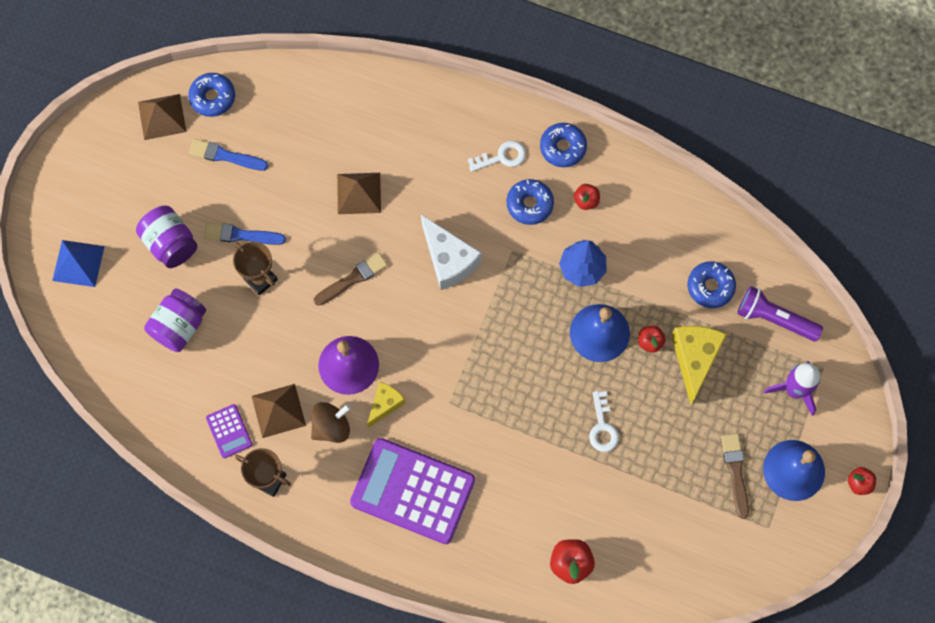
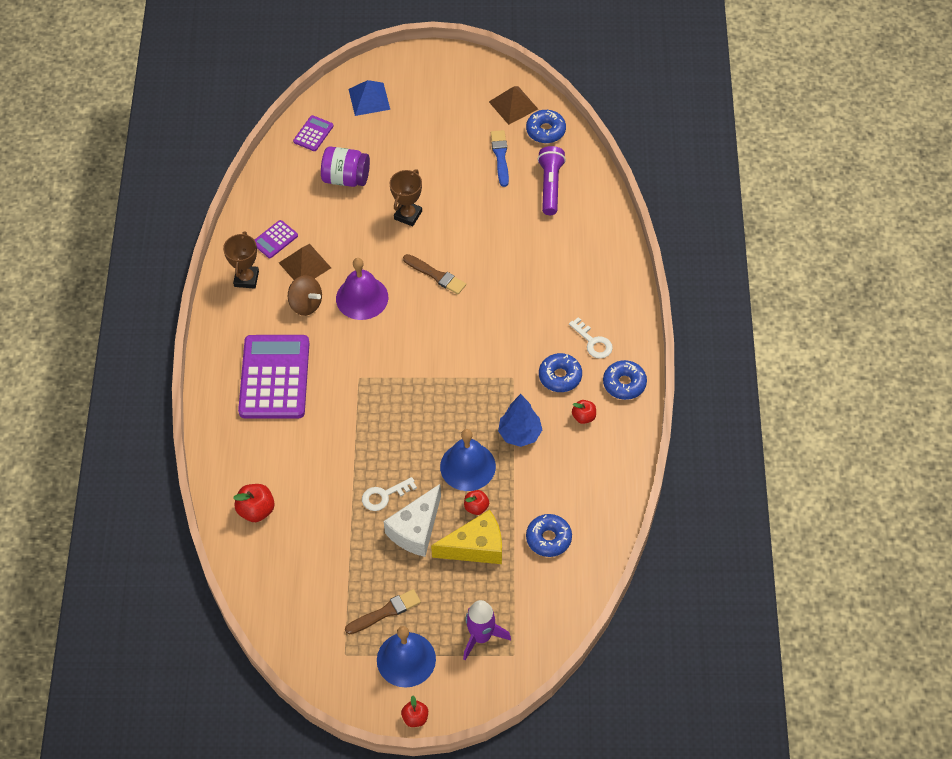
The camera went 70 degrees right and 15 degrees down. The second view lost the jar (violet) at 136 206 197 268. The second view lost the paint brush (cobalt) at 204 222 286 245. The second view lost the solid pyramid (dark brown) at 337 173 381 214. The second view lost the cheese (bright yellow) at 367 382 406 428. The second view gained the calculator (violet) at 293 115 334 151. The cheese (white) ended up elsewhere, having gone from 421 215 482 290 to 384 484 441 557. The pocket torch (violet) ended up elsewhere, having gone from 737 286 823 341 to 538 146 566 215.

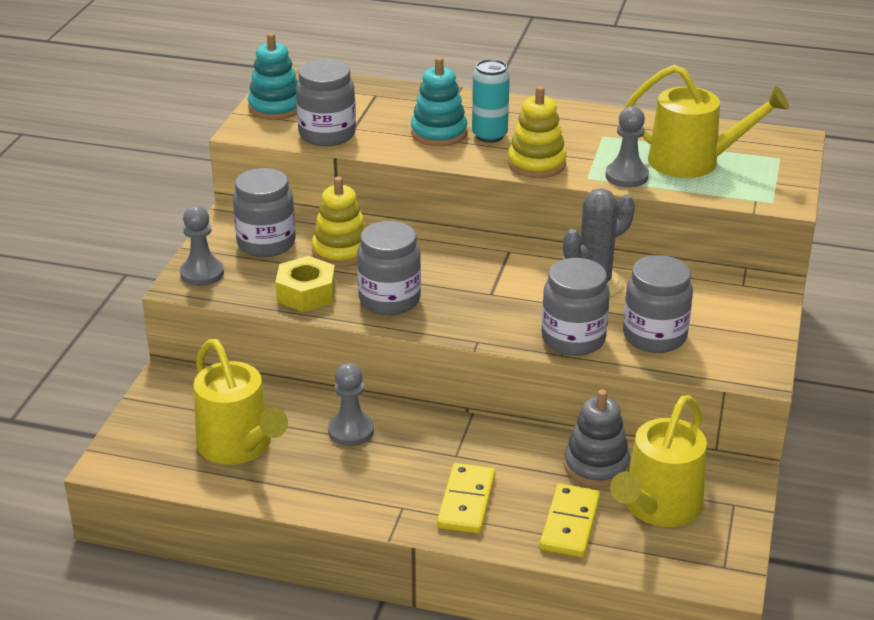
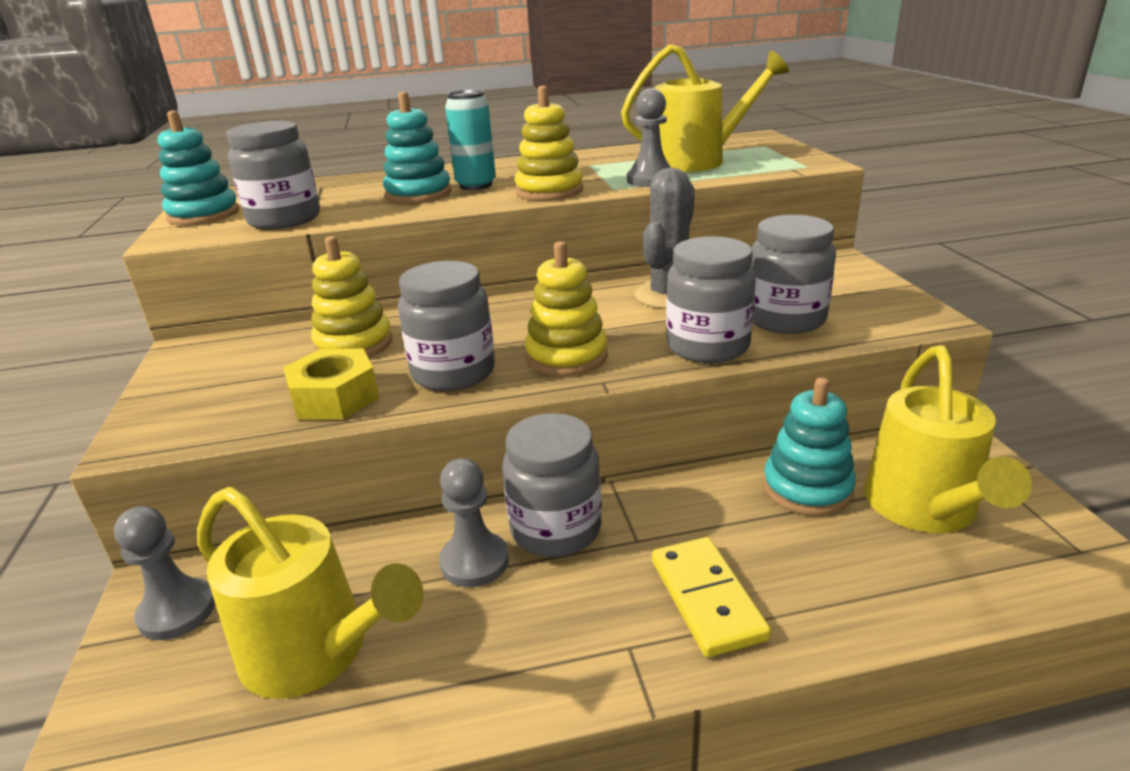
The camera went 25 degrees left and 5 degrees down. The second view lost the domino piece (bright yellow) at 540 484 600 557. The second view gained the stacking toy (bright yellow) at 525 241 608 376. The pawn (ash-grey) ended up elsewhere, having gone from 180 206 224 286 to 114 506 215 640. The jar (ash-grey) ended up elsewhere, having gone from 233 168 296 257 to 502 413 602 557. What was the stacking toy (ash-grey) at 564 390 630 487 turned into the stacking toy (teal) at 763 377 856 516.

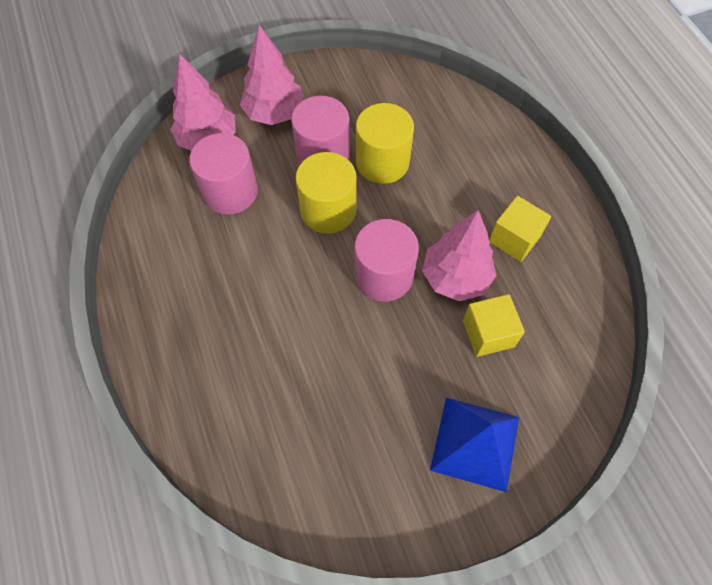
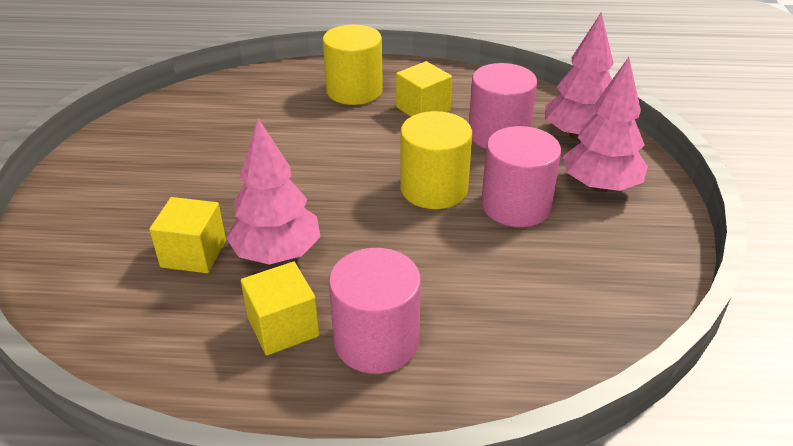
The camera went 115 degrees right and 25 degrees down. The second view lost the solid pyramid (cobalt) at 430 398 519 492. The second view gained the solid cube (bright yellow) at 396 61 452 117. The cylinder (rose-pink) ended up elsewhere, having gone from 354 219 419 302 to 329 248 421 374. The cylinder (bright yellow) ended up elsewhere, having gone from 356 103 414 184 to 323 25 383 105.

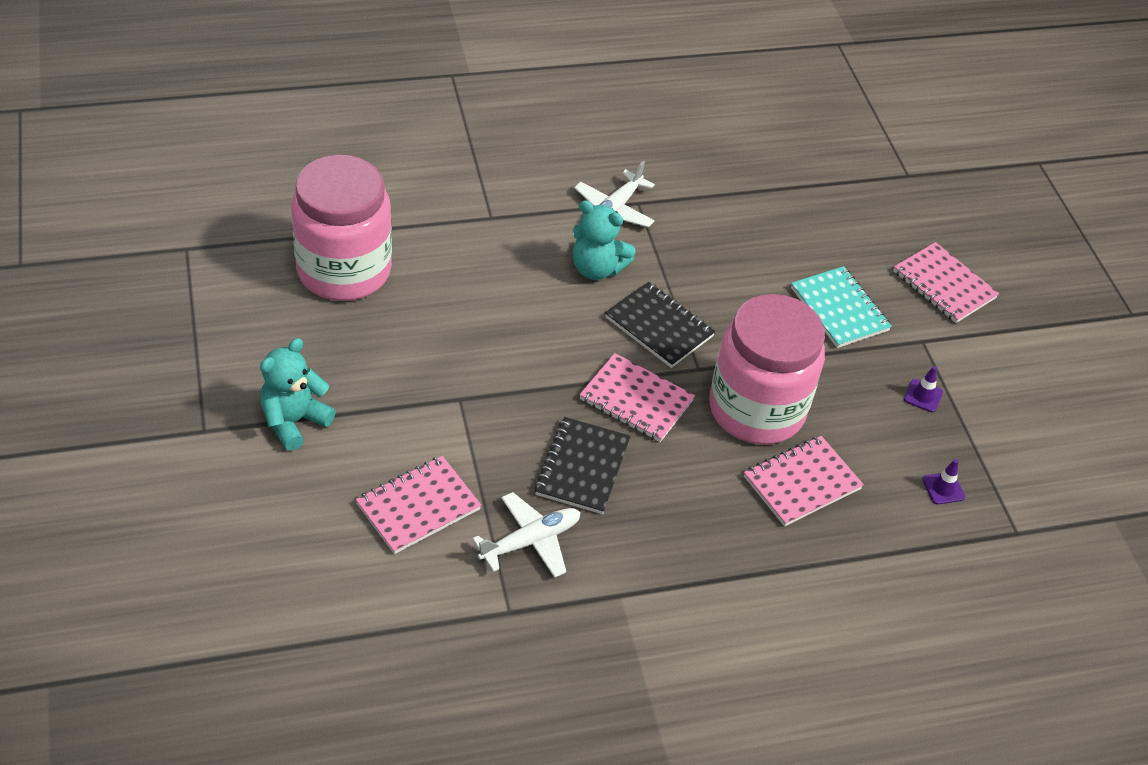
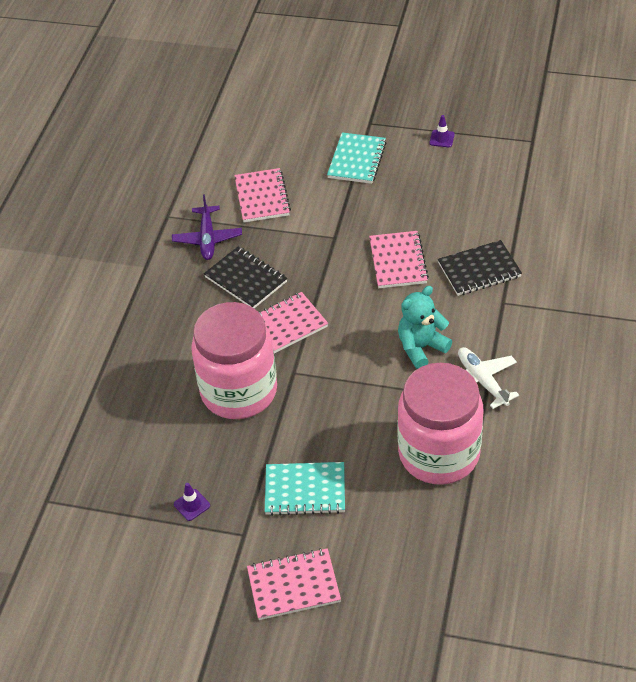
The camera went 125 degrees right and 0 degrees up. The jar (rose-pink) ended up elsewhere, having gone from 291 155 392 301 to 398 363 483 485. The exercise book (ebony) ended up elsewhere, having gone from 605 282 715 368 to 438 240 522 296. The exercise book (rose-pink) ended up elsewhere, having gone from 744 436 864 527 to 369 231 429 288. The traffic cone (violet) ended up elsewhere, having gone from 922 459 965 504 to 430 115 455 147. Where the teddy (teal) stood at 260 338 336 451, the exercise book (teal) came to stand at 327 132 386 184. What was the toy plane (white) at 472 492 581 578 turned into the toy plane (violet) at 172 194 242 260.

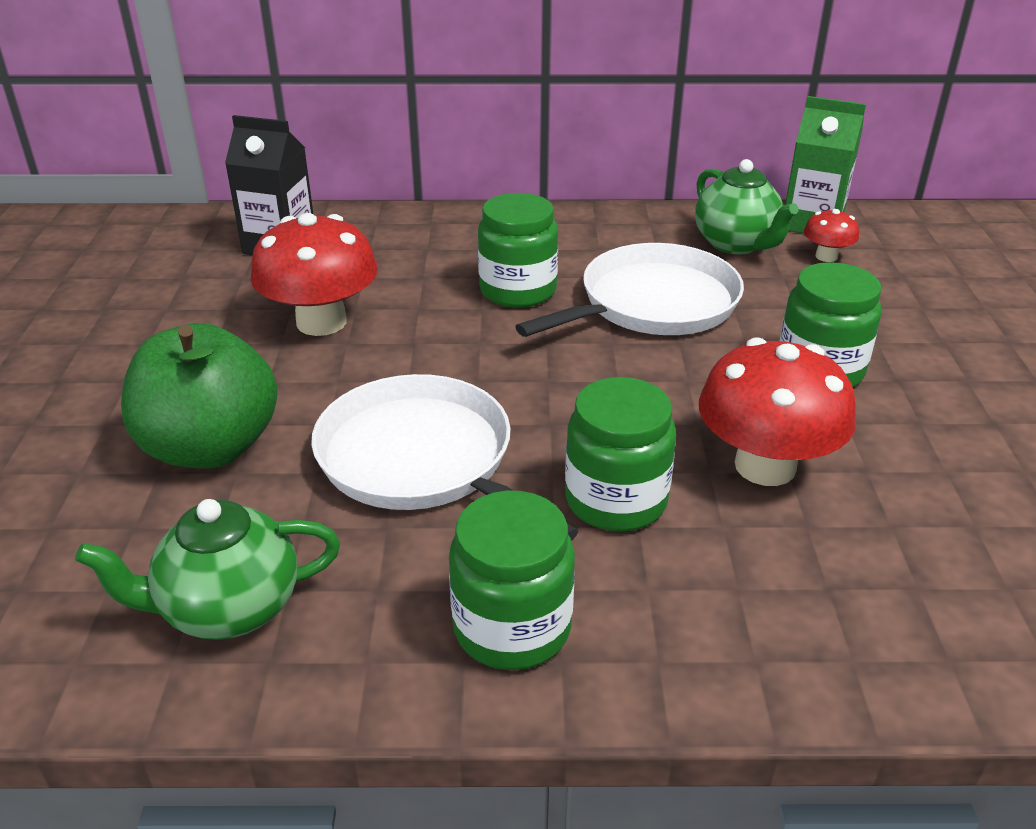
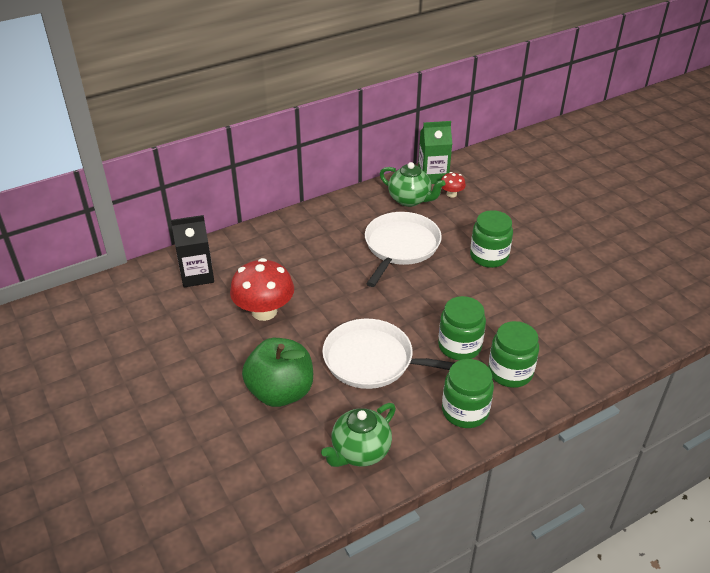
The camera went 30 degrees left and 5 degrees up. The second view lost the toadstool (red) at 699 337 856 486. The jar (green) ended up elsewhere, having gone from 478 193 558 308 to 488 321 539 388.

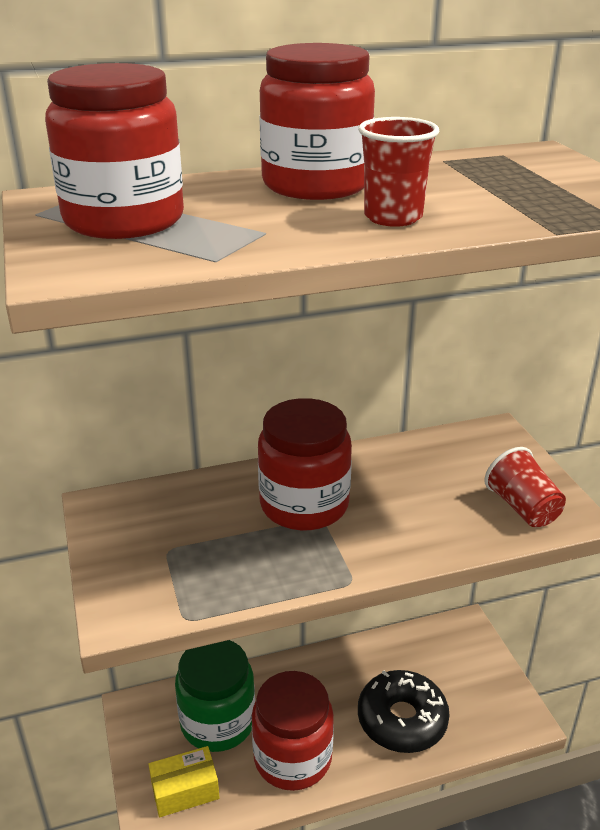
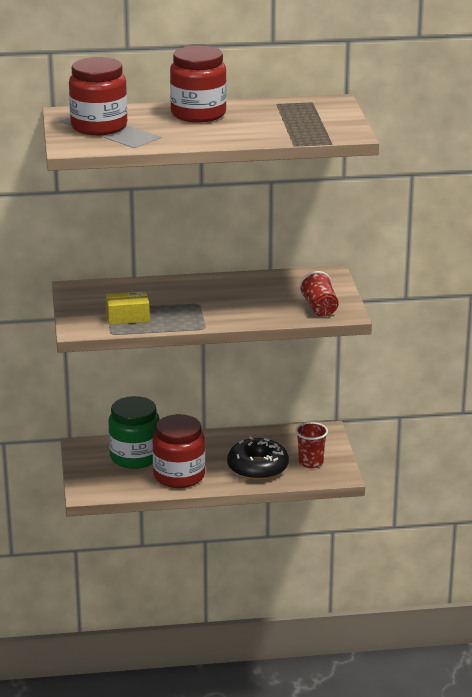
The camera went 10 degrees right and 5 degrees down. The second view lost the jar (red) at 258 398 352 530. The box (bright yellow) ended up elsewhere, having gone from 149 746 220 817 to 106 291 150 325. The beaker (red) ended up elsewhere, having gone from 358 117 439 227 to 295 422 328 468.

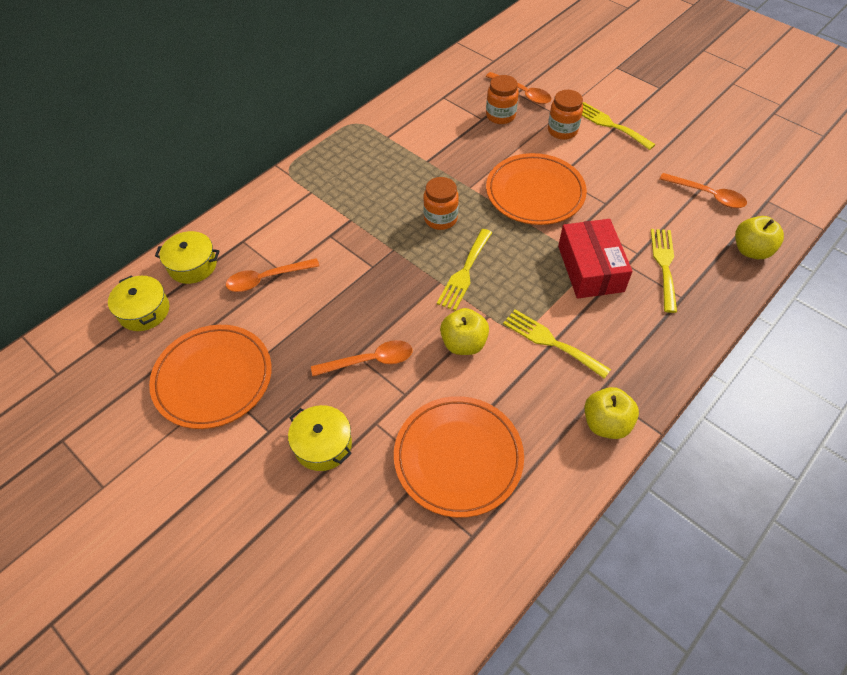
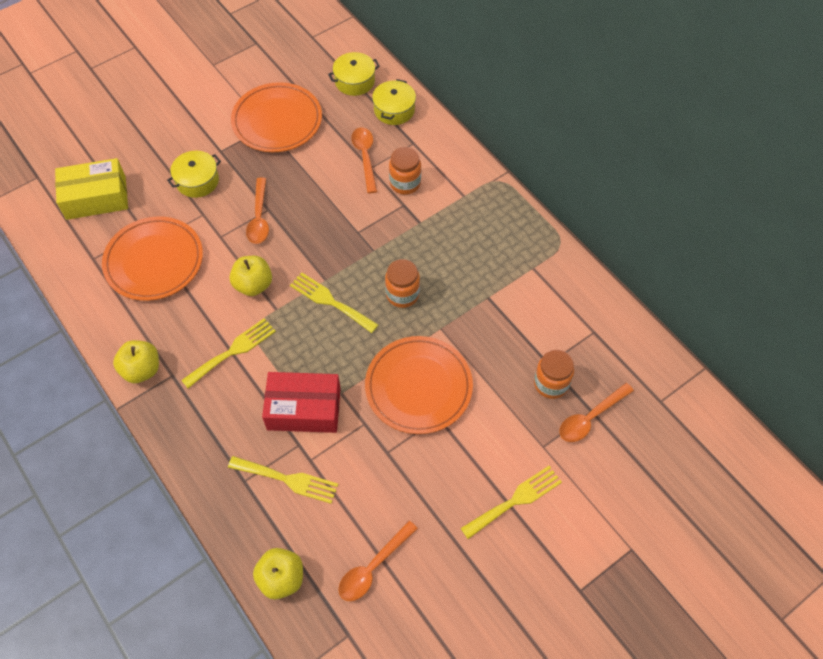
The camera went 100 degrees right and 5 degrees up. The second view gained the box (bright yellow) at 55 158 128 220. The jar (orange) ended up elsewhere, having gone from 548 90 583 140 to 389 147 421 195.

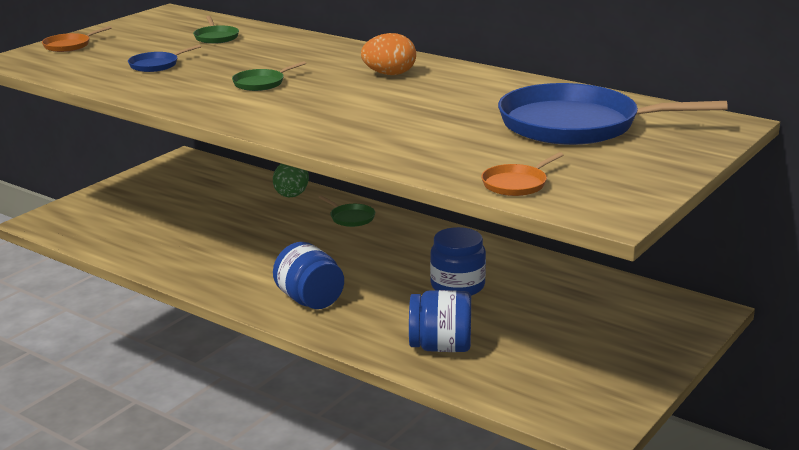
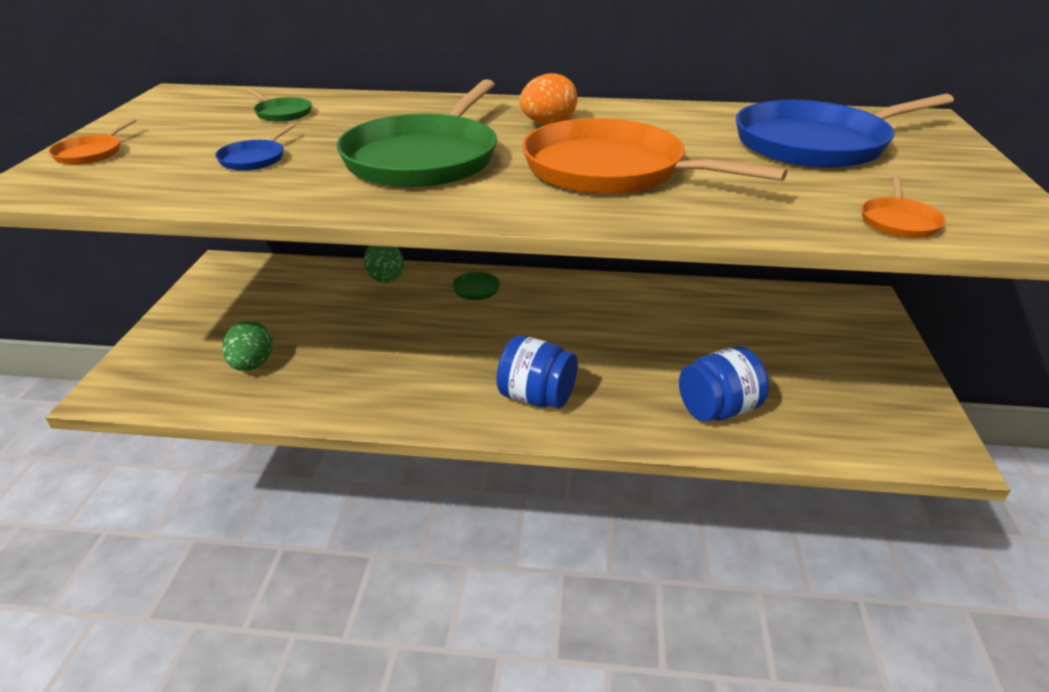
The camera went 30 degrees left and 10 degrees up. The second view lost the jar (cobalt) at 430 227 486 296. The second view gained the egg shape (green) at 222 321 273 371. The second view gained the pan (orange) at 522 118 787 194. The size of the pan (green) at 232 61 306 91 changed by a factor of 2.40.

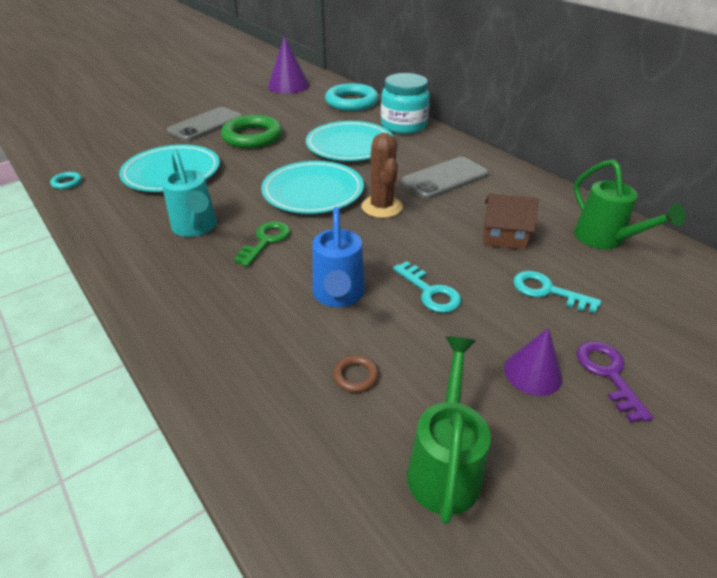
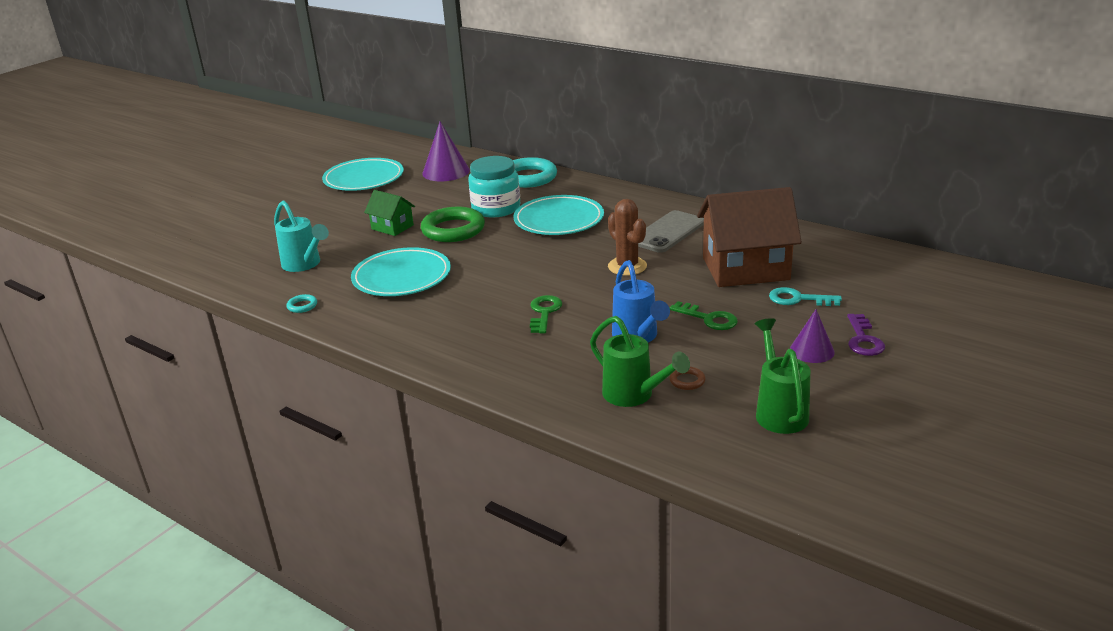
The camera went 15 degrees left and 10 degrees down. The watering can (teal) ended up elsewhere, having gone from 162 149 217 237 to 274 200 329 272. The flat dish (teal) ended up elsewhere, having gone from 261 161 364 214 to 322 158 404 191. The jar (teal) ended up elsewhere, having gone from 381 73 430 134 to 468 156 520 217. The watering can (green) ended up elsewhere, having gone from 574 159 686 249 to 590 316 690 407. Where the mobile phone (ash-grey) stood at 167 107 243 141, the house (green) came to stand at 364 190 415 236. What was the door key (teal) at 393 261 461 313 turned into the door key (green) at 670 301 738 330. The door key (violet) at 576 341 654 422 ended up facing another way, 150 degrees counterclockwise from before. The size of the house (dark brown) at 484 194 539 250 changed by a factor of 2.00.

